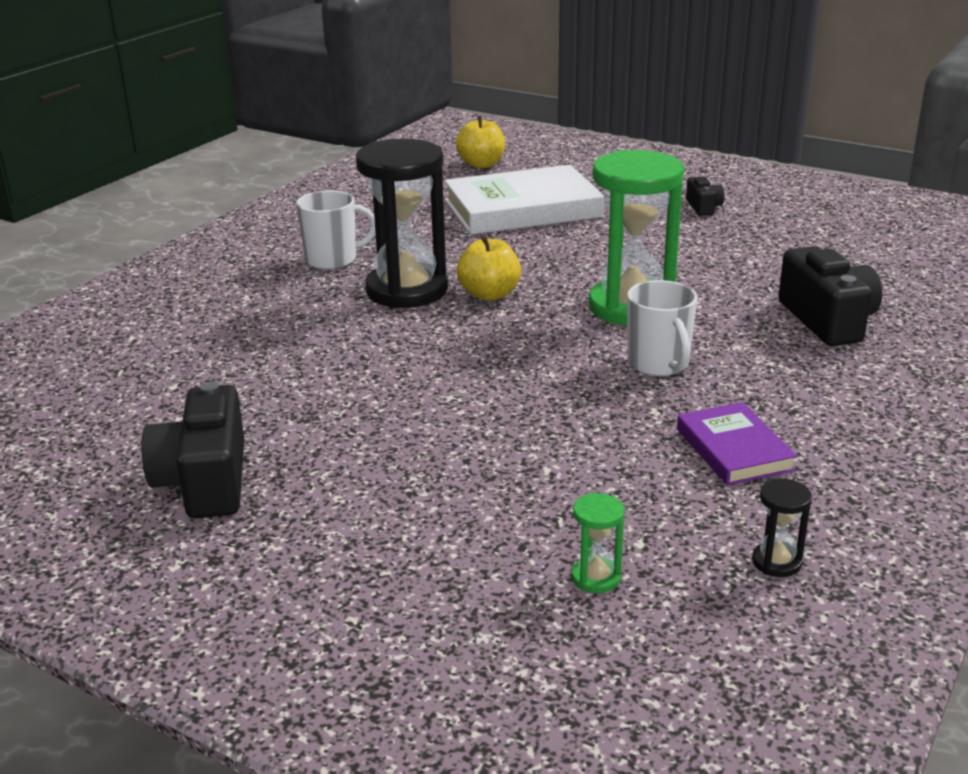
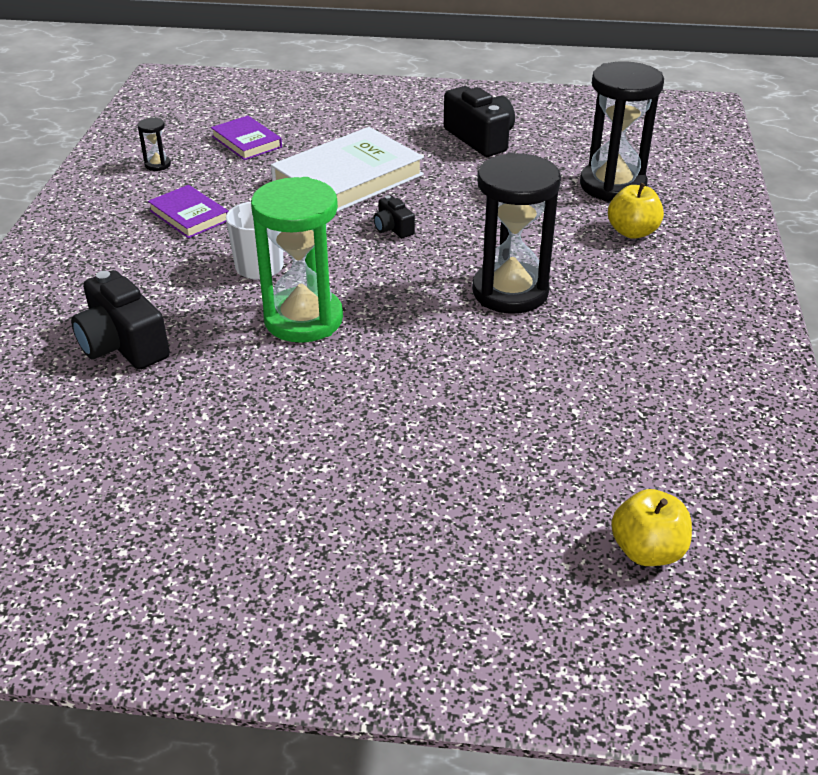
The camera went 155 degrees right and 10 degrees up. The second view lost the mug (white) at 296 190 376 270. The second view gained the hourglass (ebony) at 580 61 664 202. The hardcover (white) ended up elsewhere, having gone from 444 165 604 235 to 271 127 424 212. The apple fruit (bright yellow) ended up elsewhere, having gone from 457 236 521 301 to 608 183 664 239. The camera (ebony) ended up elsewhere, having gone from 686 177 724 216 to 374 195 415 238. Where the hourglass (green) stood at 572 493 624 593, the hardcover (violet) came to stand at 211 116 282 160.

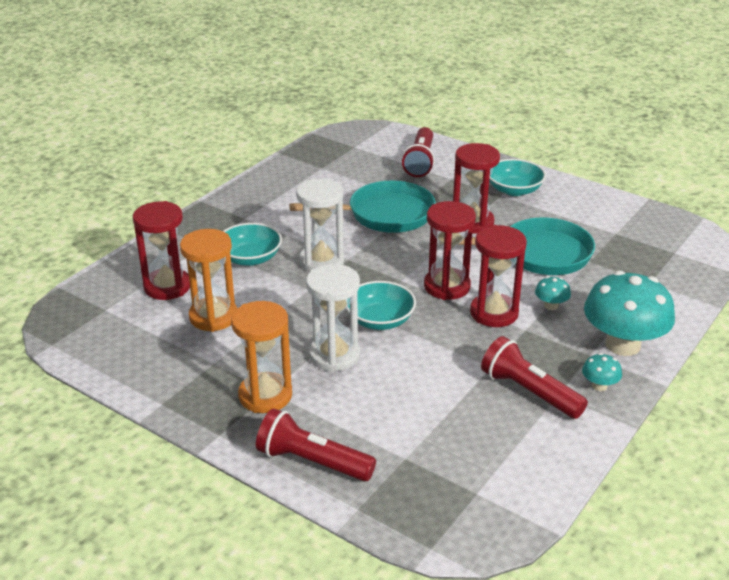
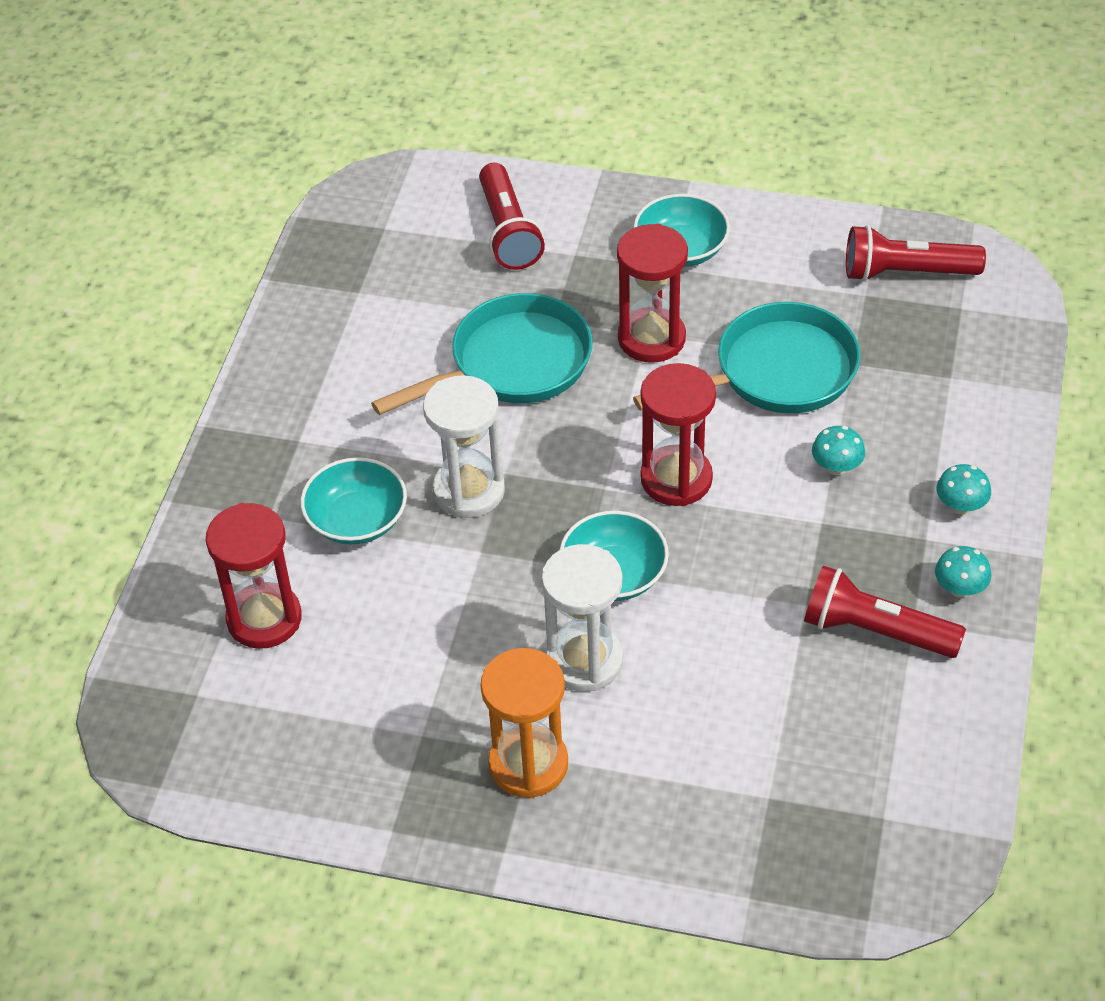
The camera went 20 degrees left and 15 degrees up. The second view lost the hourglass (orange) at 180 229 237 332. The second view lost the hourglass (red) at 470 225 527 327. The pocket torch (red) ended up elsewhere, having gone from 256 408 376 481 to 846 225 986 282. The size of the toadstool (teal) at 584 271 675 356 changed by a factor of 0.43.

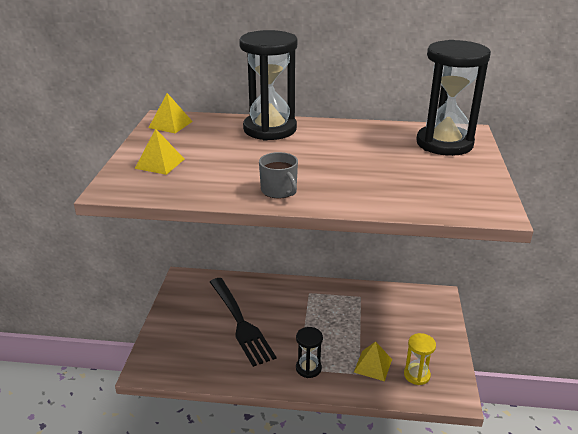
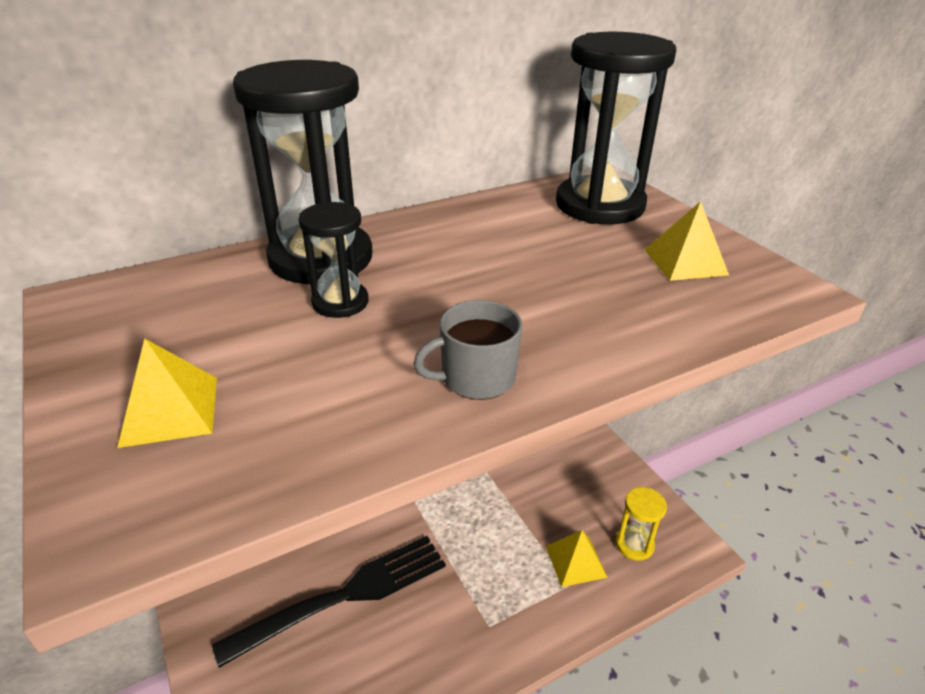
The camera went 35 degrees left and 5 degrees up. The solid pyramid (bright yellow) ended up elsewhere, having gone from 149 93 193 133 to 645 201 729 281. The hourglass (ebony) ended up elsewhere, having gone from 296 327 323 378 to 299 202 369 318. The table fork (ebony) at 210 278 276 367 ended up facing another way, 60 degrees counterclockwise from before. The mug (ash-grey) at 259 152 298 199 ended up facing another way, 135 degrees clockwise from before.

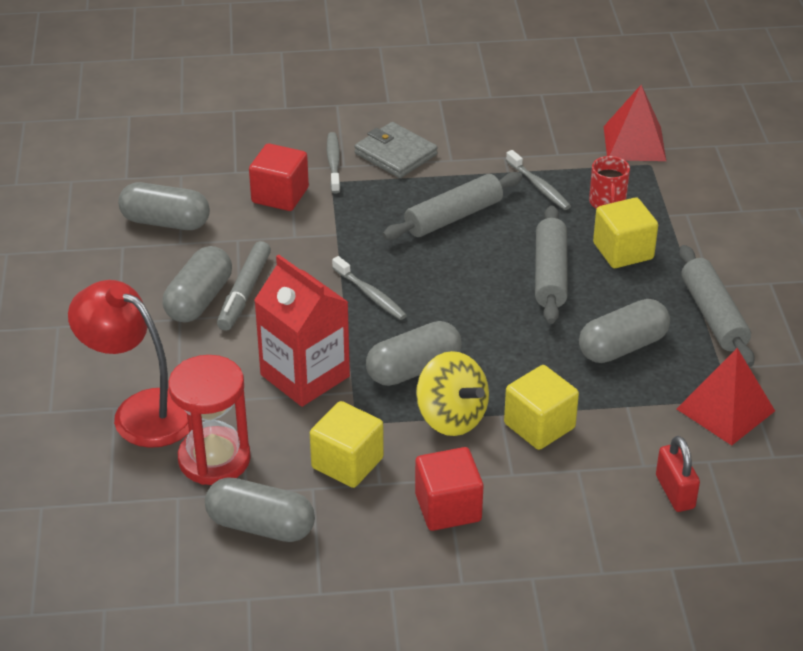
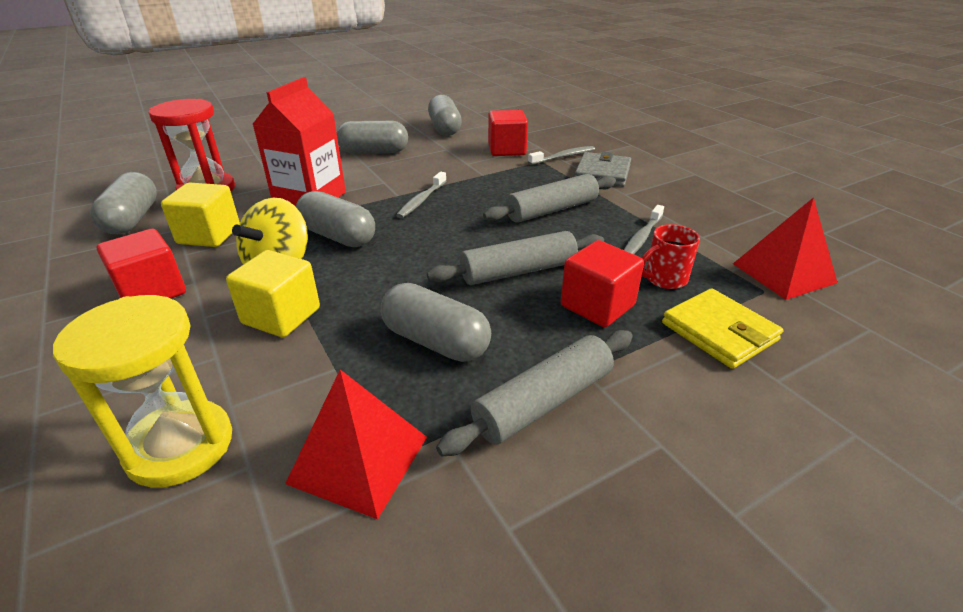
The camera went 65 degrees right and 5 degrees down. The second view lost the reading lamp (red) at 68 280 189 448. The second view lost the felt pen (ash-grey) at 217 241 271 331. The second view gained the billfold (bright yellow) at 662 288 783 369. Where the lock (red) stood at 656 436 700 512, the hourglass (bright yellow) came to stand at 53 295 232 488. What was the solid cube (bright yellow) at 593 198 658 268 turned into the solid cube (red) at 561 240 644 327. The pastry roller (ash-grey) at 383 172 523 240 ended up facing another way, 60 degrees counterclockwise from before.

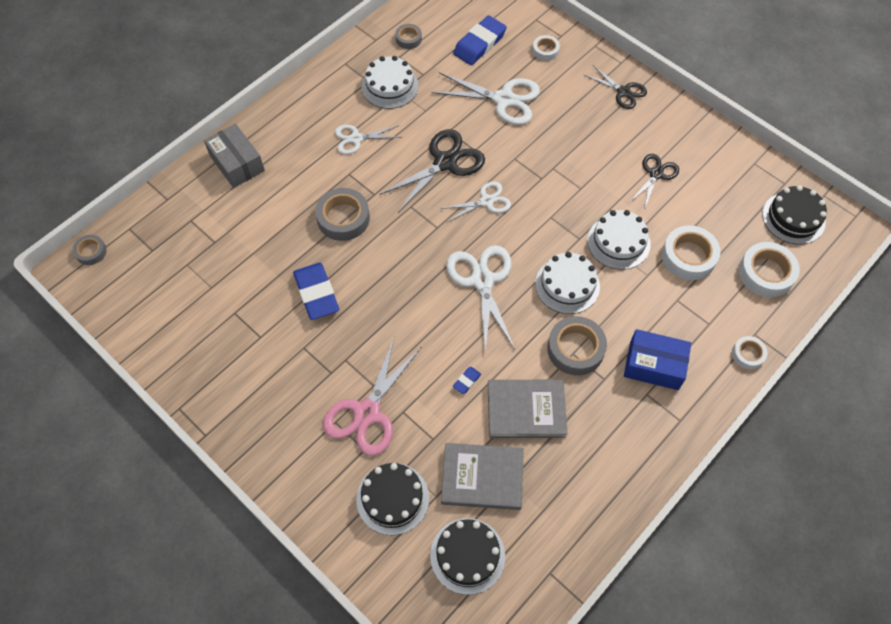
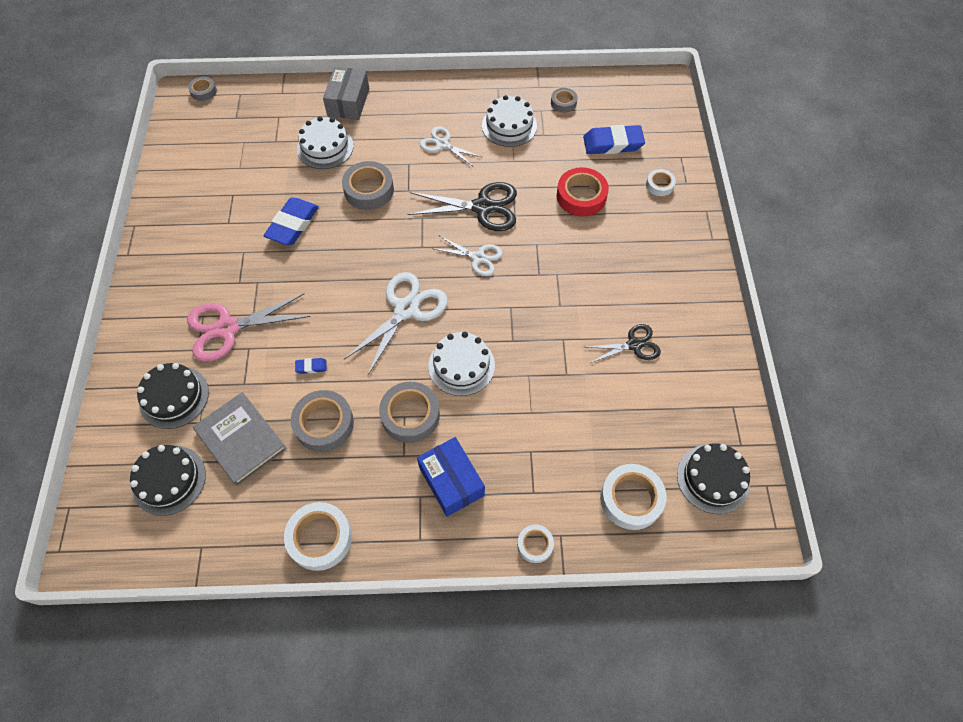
The camera went 45 degrees right and 0 degrees up. The second view lost the pair of scissors (ebony) at 585 65 647 109. The cake (white) ended up elsewhere, having gone from 587 210 651 270 to 297 116 354 169. The tape (white) ended up elsewhere, having gone from 662 225 720 280 to 284 502 352 571. Where the pair of scissors (white) stood at 431 72 540 125, the tape (red) came to stand at 557 167 609 217. Where the hardcover (ash-grey) stood at 488 379 568 438, the tape (ash-grey) came to stand at 291 390 354 452.

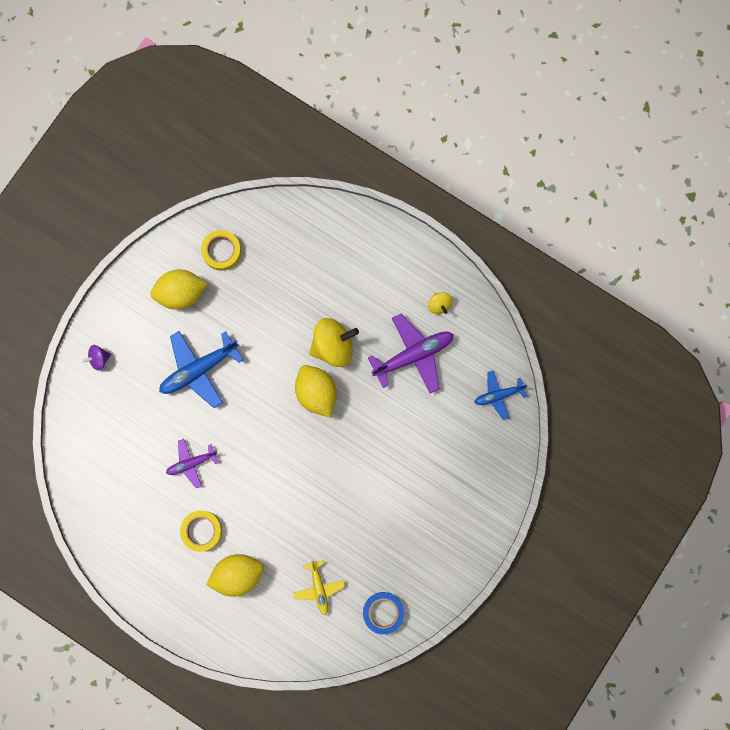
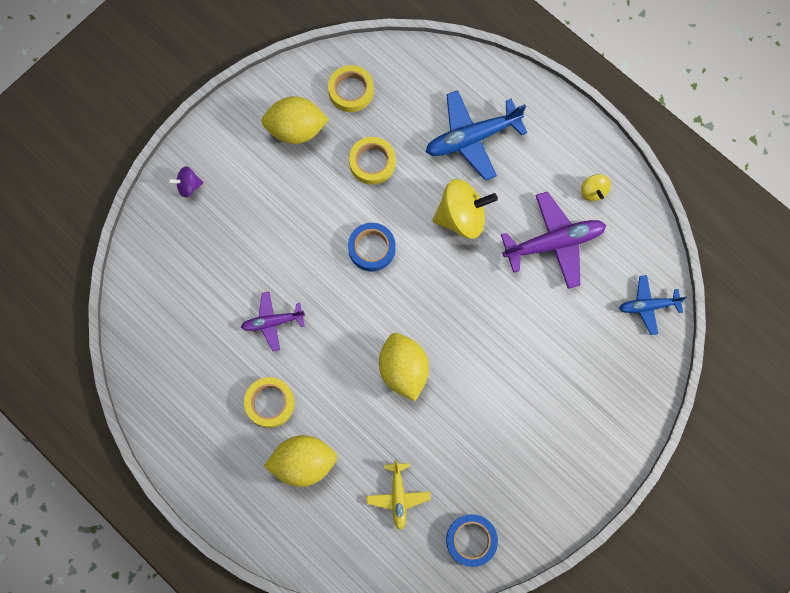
The camera went 10 degrees right and 5 degrees down. The second view gained the tape (cobalt) at 348 223 395 271. The second view gained the tape (bright yellow) at 349 137 396 185. The toy plane (cobalt) ended up elsewhere, having gone from 159 331 243 408 to 426 90 527 181. The lemon (bright yellow) ended up elsewhere, having gone from 295 365 337 417 to 379 333 429 401.

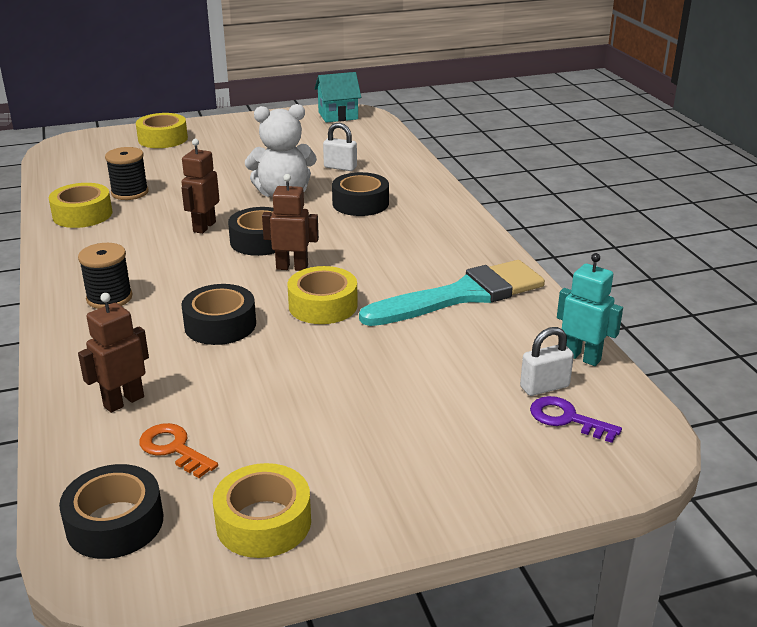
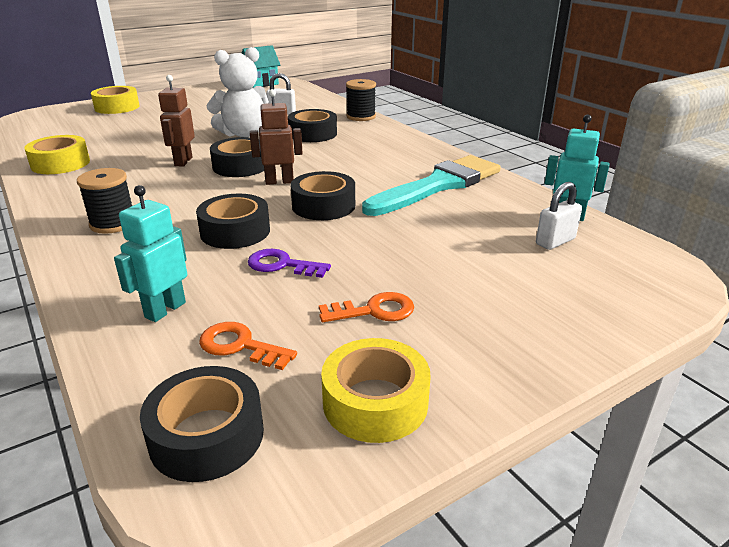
The camera went 15 degrees left and 0 degrees up. The second view gained the door key (orange) at 319 292 414 322. The spool (ebony) ended up elsewhere, having gone from 105 147 149 200 to 346 79 376 121. The door key (violet) ended up elsewhere, having gone from 530 396 622 443 to 248 249 331 278. What was the robot (dark brown) at 78 293 149 413 turned into the robot (teal) at 114 185 187 322. What was the tape (bright yellow) at 287 266 358 324 turned into the tape (ebony) at 290 171 355 220.

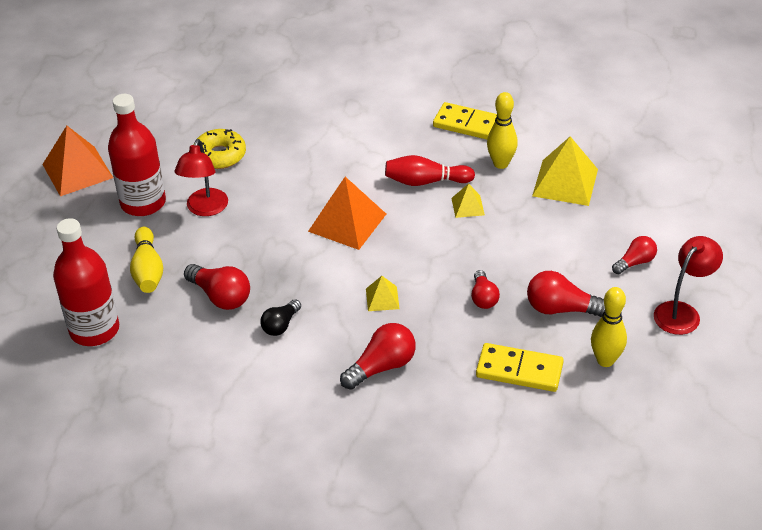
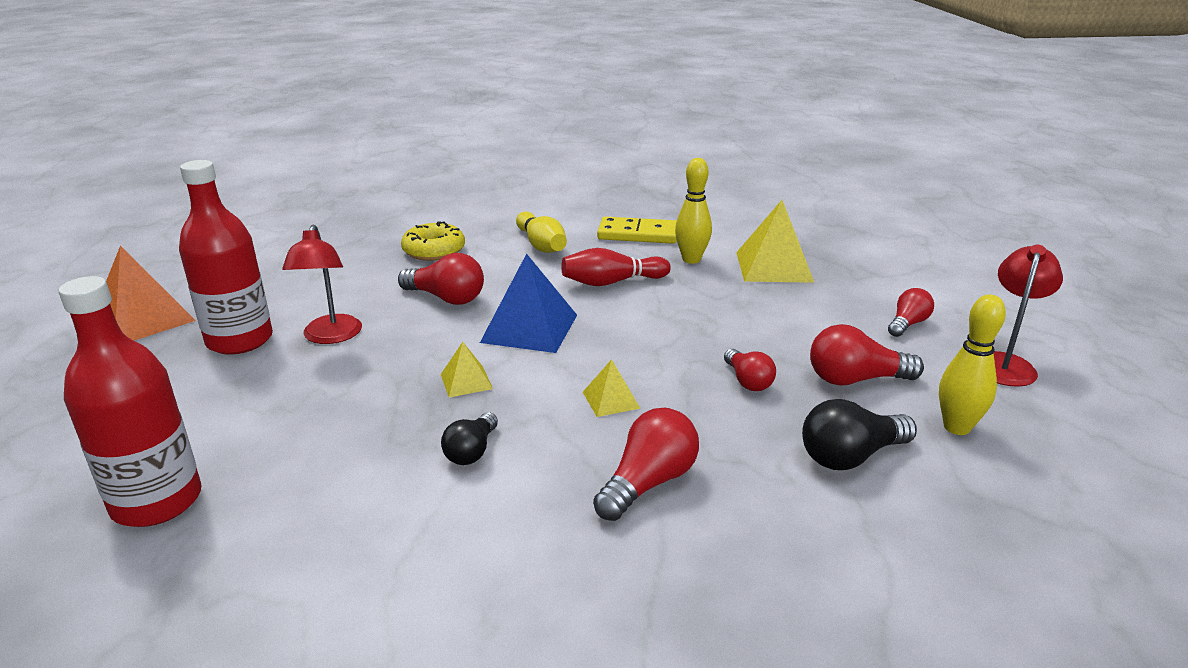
The camera went 15 degrees left and 15 degrees down. The bowling pin (bright yellow) ended up elsewhere, having gone from 130 227 163 293 to 516 211 567 253. The bulb (red) ended up elsewhere, having gone from 184 264 250 310 to 398 253 484 305. The donut (bright yellow) ended up elsewhere, having gone from 194 129 246 169 to 401 221 465 261. The solid pyramid (bright yellow) ended up elsewhere, having gone from 451 184 485 218 to 441 342 493 397. Where the domino piece (bright yellow) stood at 476 343 564 392, the bulb (ebony) came to stand at 802 399 917 470. What was the solid pyramid (orange) at 308 177 386 250 turned into the solid pyramid (cobalt) at 480 253 577 353.

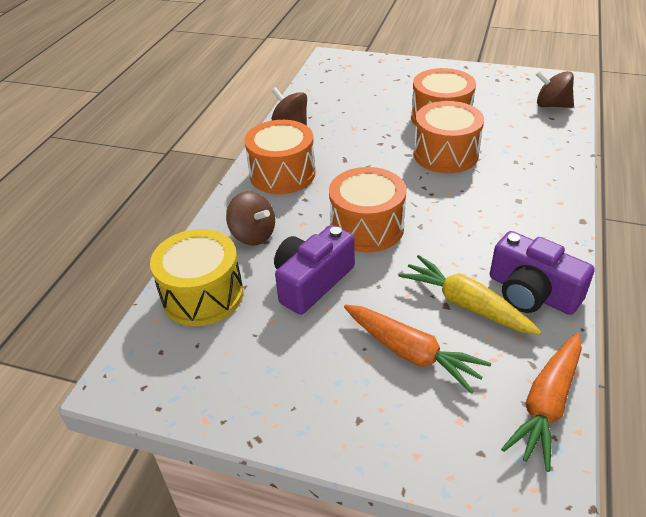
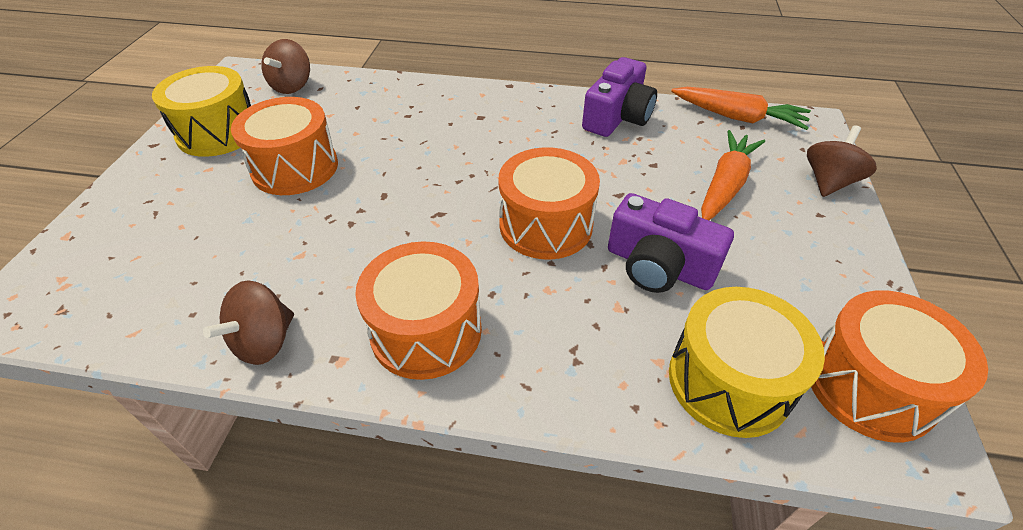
The camera went 100 degrees left and 5 degrees up. The second view lost the carrot (bright yellow) at 398 255 541 335. The second view gained the snare drum (bright yellow) at 152 66 251 157. The toy top (dark brown) ended up elsewhere, having gone from 226 191 275 245 to 807 126 877 197. The snare drum (orange) ended up elsewhere, having gone from 413 101 484 173 to 811 290 988 442.

